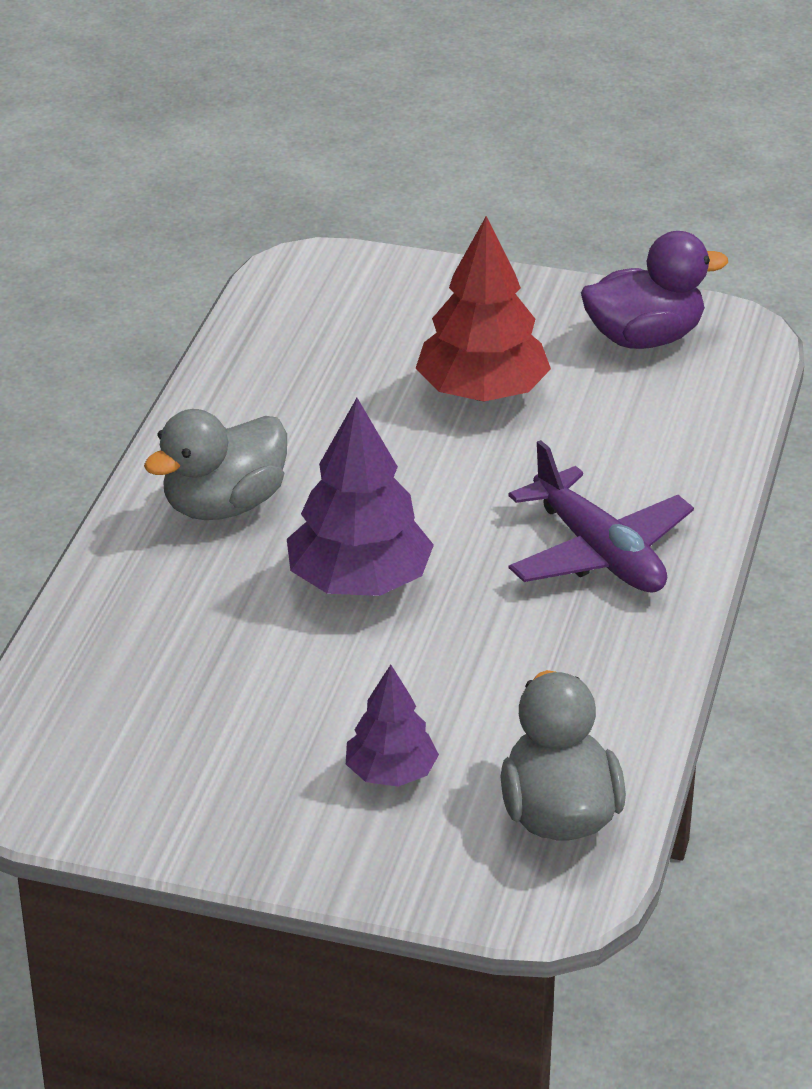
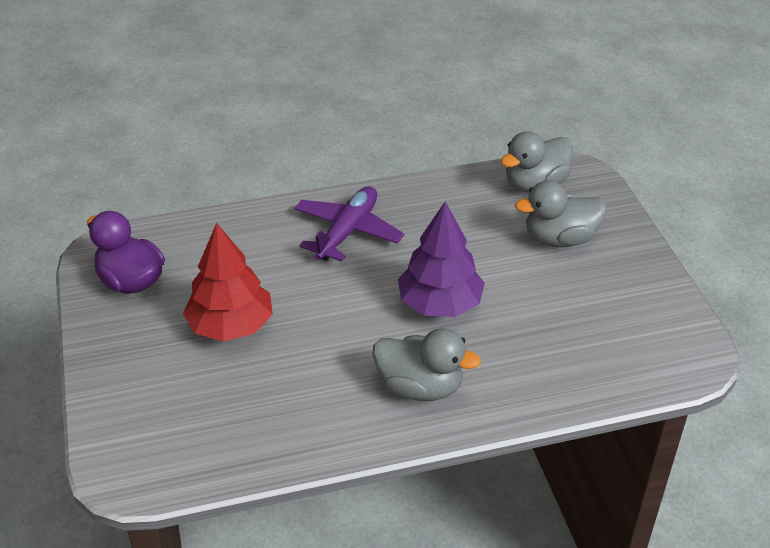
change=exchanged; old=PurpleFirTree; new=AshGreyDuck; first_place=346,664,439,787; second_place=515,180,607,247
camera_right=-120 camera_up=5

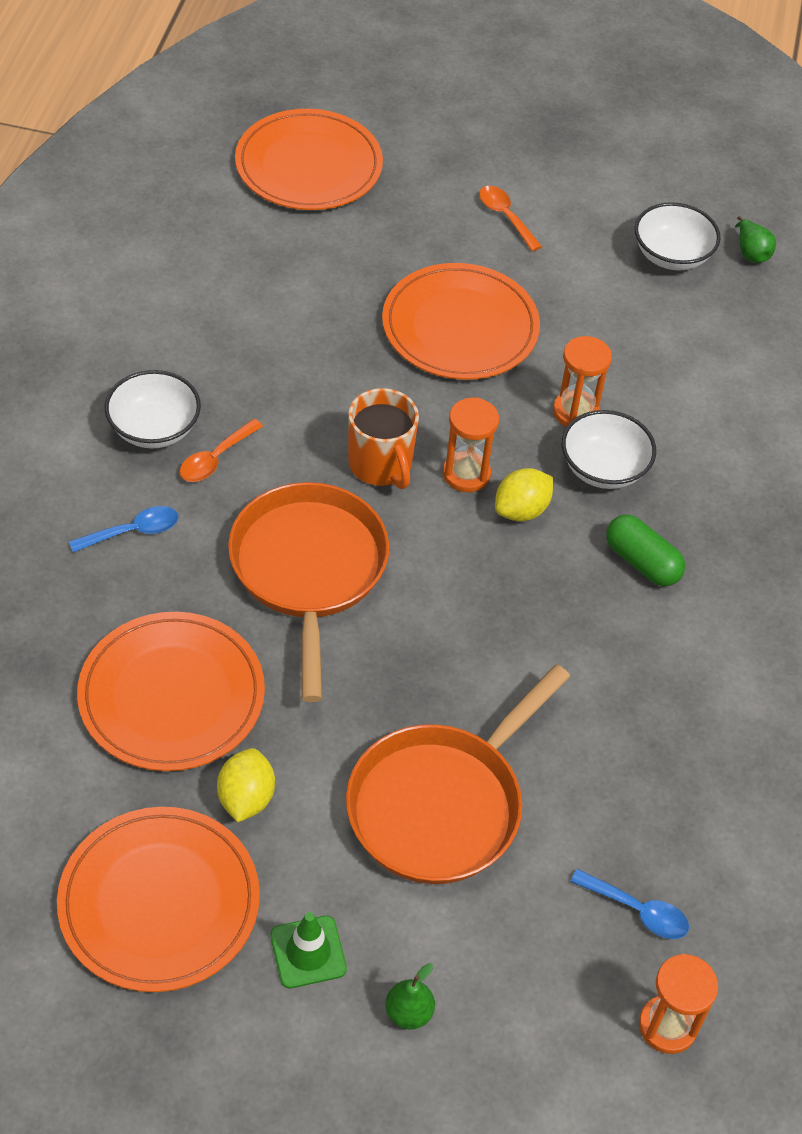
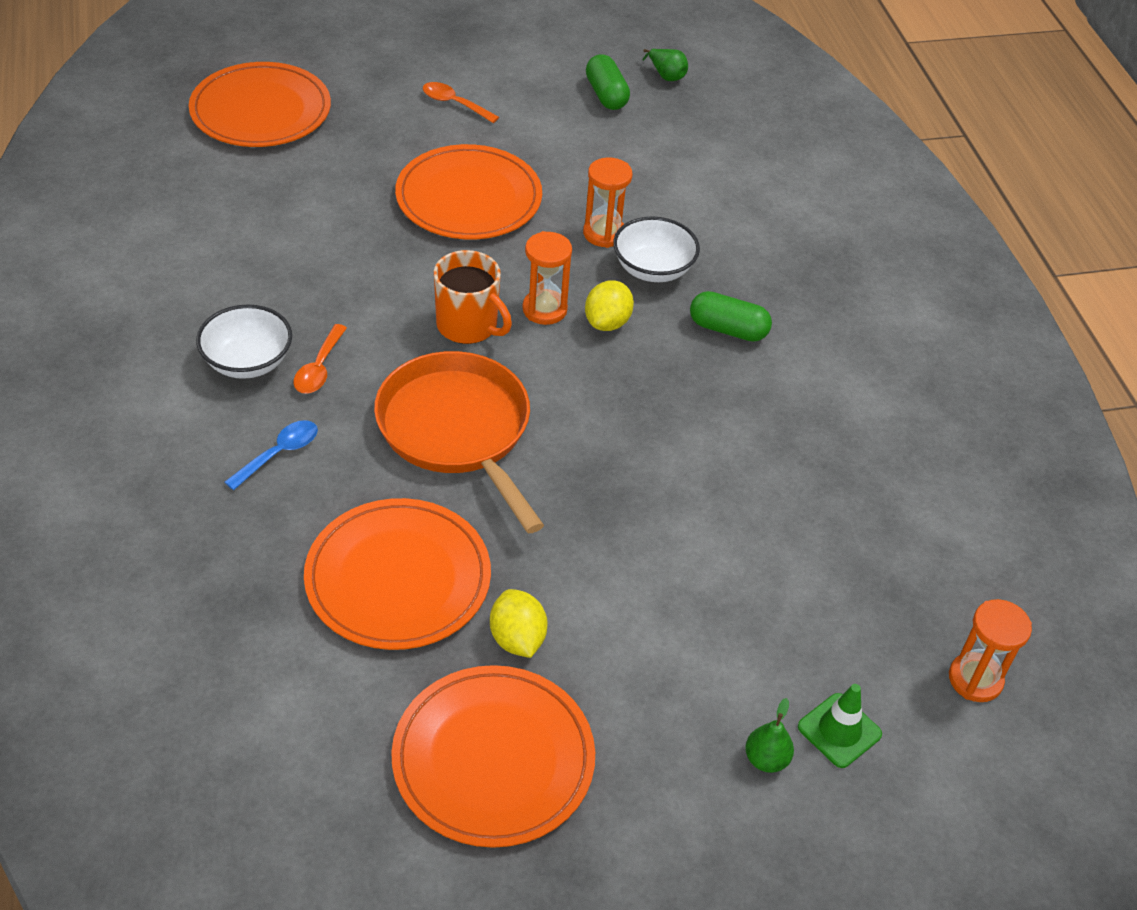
change=relocated; old=EmeraldSafetyCone; first_place=270,912,347,988; second_place=798,684,882,768
change=missing; old=BrightOrangePan; first_place=346,664,571,884
change=missing; old=CobaltTeaspoon; first_place=570,869,689,939
change=exchanged; old=SnowWhiteDeepDish; new=EmeraldCapsule; first_place=635,202,721,271; second_place=586,54,630,110
camera_right=-25 camera_up=-5

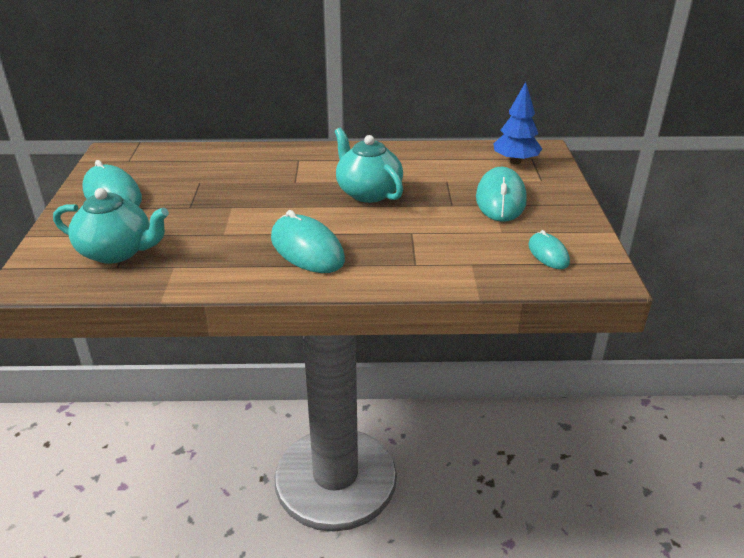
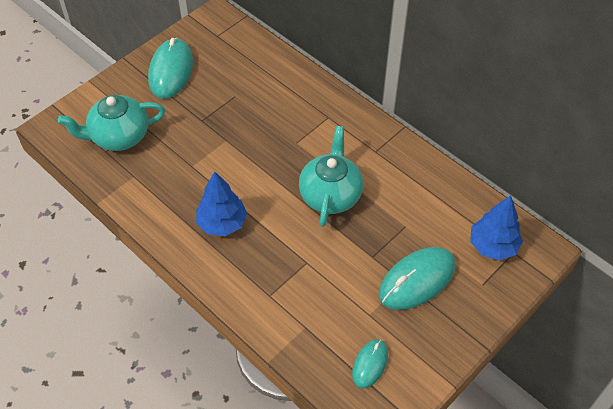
change=spun; old=TealChinaTeapot; first_place=53,188,169,264; second_place=58,95,165,151; degrees=105
change=exchanged; old=TealPcMouse; new=CobaltFirTree; first_place=271,210,345,273; second_place=196,171,247,236
camera_right=45 camera_up=20

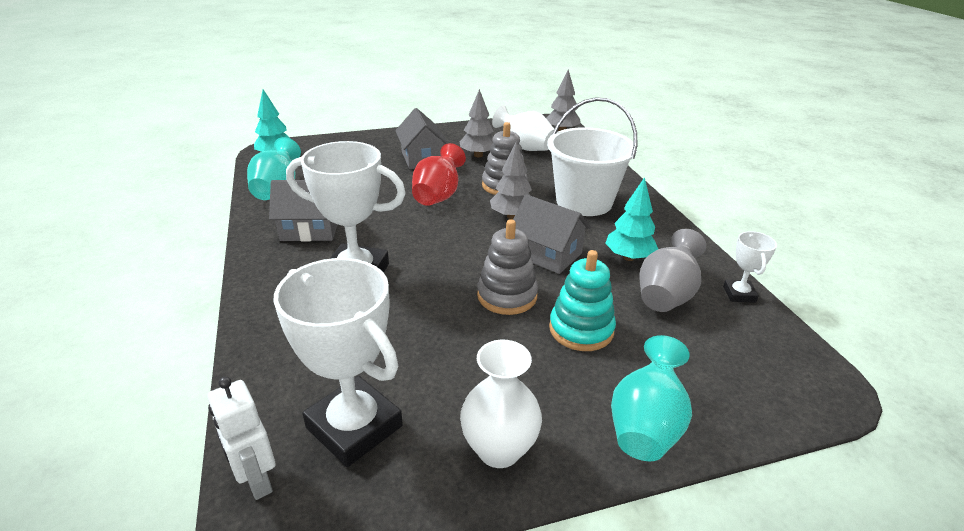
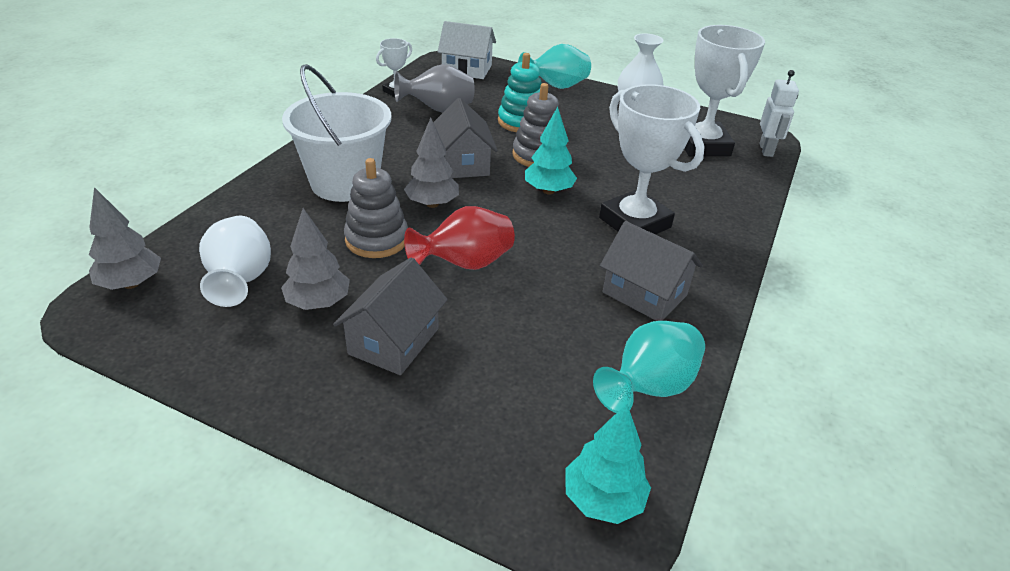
change=relocated; old=TealFirTree; first_place=605,177,658,261; second_place=525,107,577,195
change=appeared; new=SnowWhiteCottage; second_place=438,21,496,79
camera_right=-140 camera_up=5

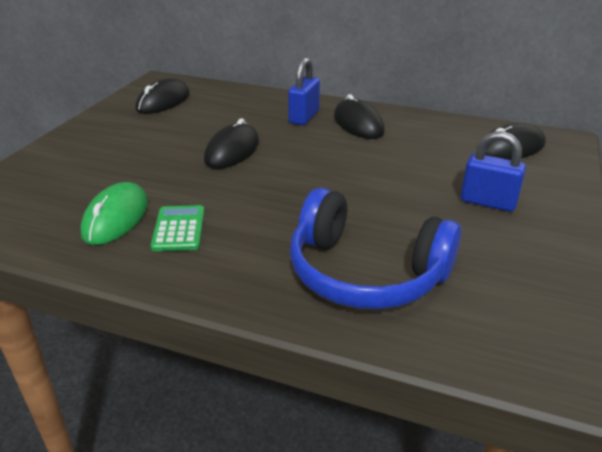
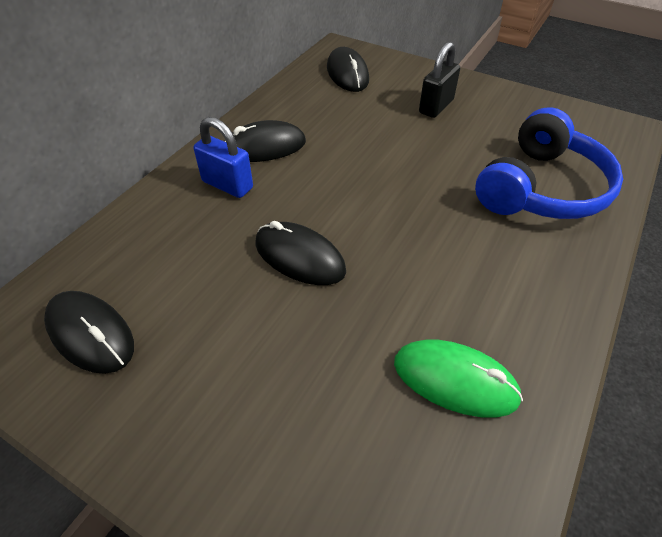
change=missing; old=EmeraldPocketCalculator; first_place=151,205,205,251
change=colour; old=CobaltSmallLock; new=JetBlackSmallLock; first_place=461,131,526,212; second_place=419,42,460,118
camera_right=-80 camera_up=15

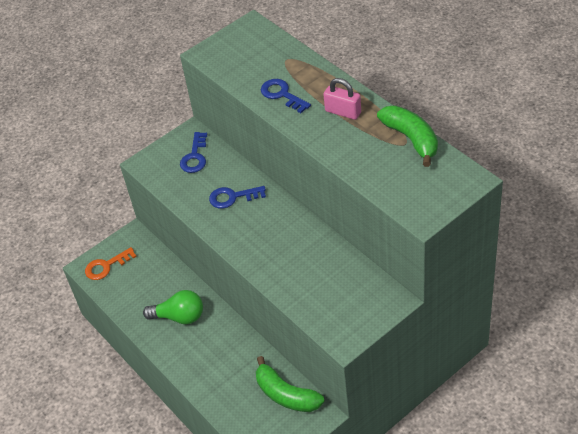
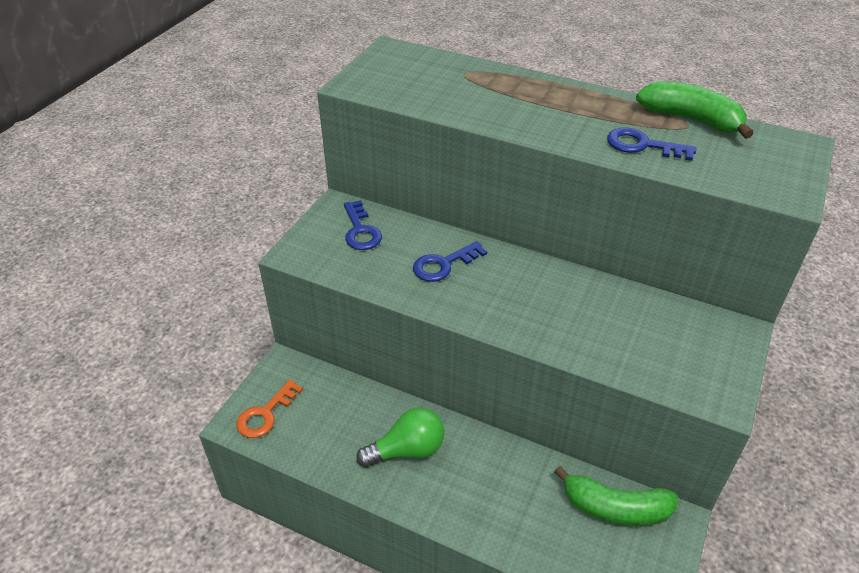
change=relocated; old=CobaltLatchkey; first_place=261,79,311,113; second_place=607,127,696,161
change=missing; old=RosySmallLock; first_place=323,78,361,120
camera_right=-30 camera_up=-5

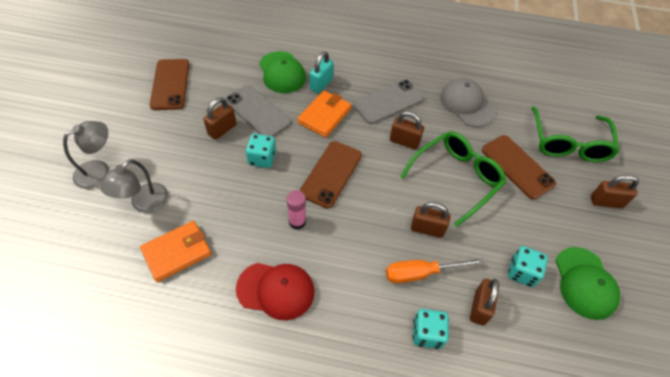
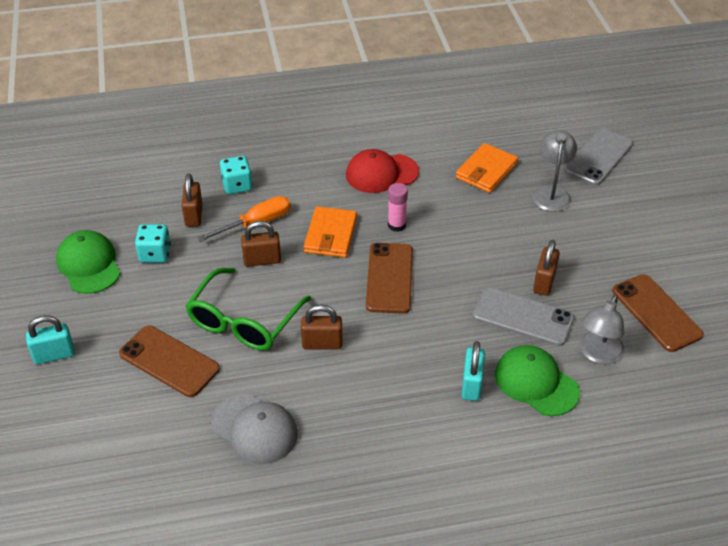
change=relocated; old=AshGreyDeskLamp; first_place=63,121,109,189; second_place=580,294,624,364
change=missing; old=TealDice; first_place=246,134,276,168
change=relocated; old=BrightOrangeCardWallet; first_place=297,90,351,138; second_place=304,206,357,258
change=relocated; old=AshGreyMobilePhone; first_place=353,80,424,124; second_place=564,128,633,186
change=missing; old=EmeraldEyeglasses; first_place=531,107,619,162
change=colour; old=RussetSmallLock; new=TealSmallLock; first_place=591,175,639,208; second_place=26,315,75,364
camera_right=160 camera_up=-10

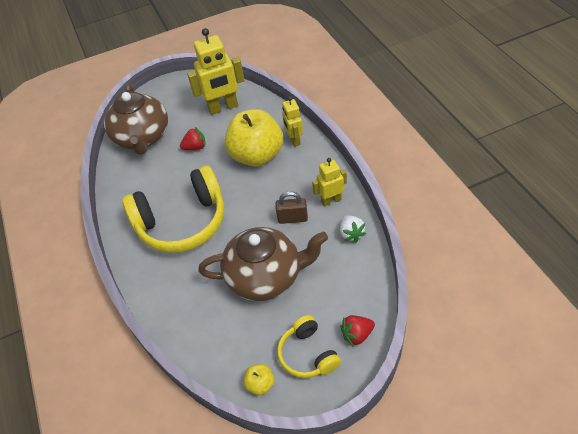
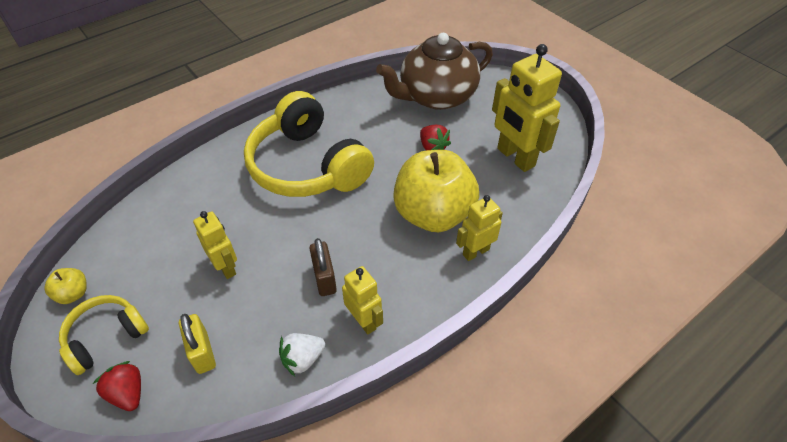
change=exchanged; old=RussetChinaTeapot; new=GoldenRobot; first_place=198,227,328,301; second_place=193,211,237,279
change=appeared; new=GoldenSmallLock; second_place=179,314,216,374
camera_right=70 camera_up=0

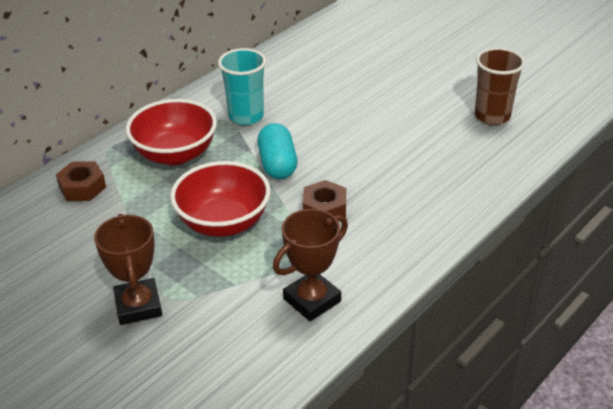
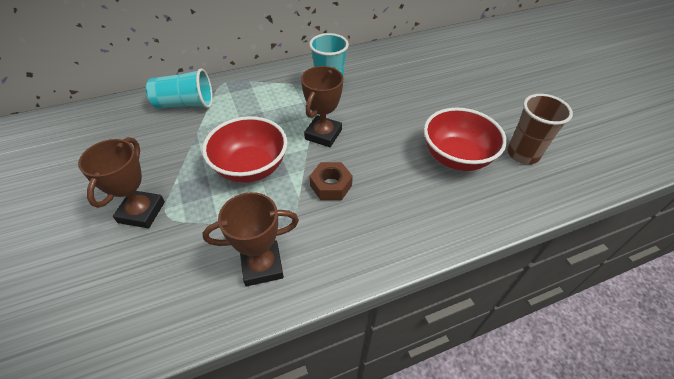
change=exchanged; old=RussetNut; new=TealTumbler; first_place=56,161,106,201; second_place=146,69,213,109
change=relocated; old=CrimsonDeepDish; first_place=126,99,217,166; second_place=424,108,507,171
change=exchanged; old=TealCapsule; new=RussetAwardCup; first_place=257,123,297,179; second_place=301,66,343,147
camera_right=25 camera_up=10

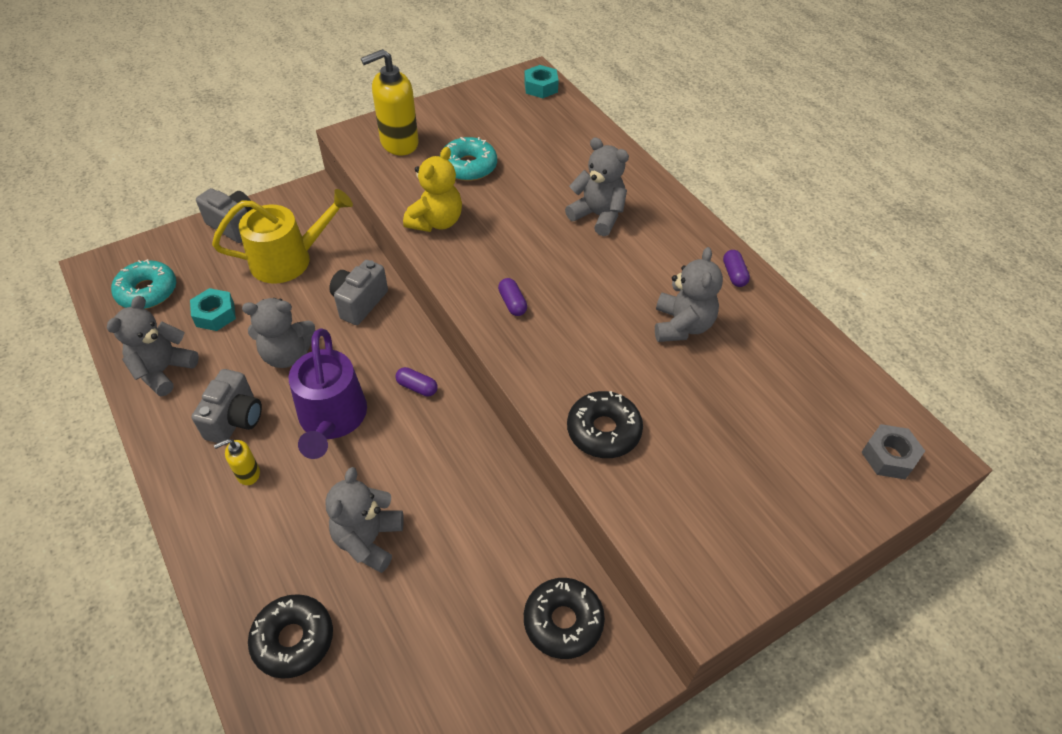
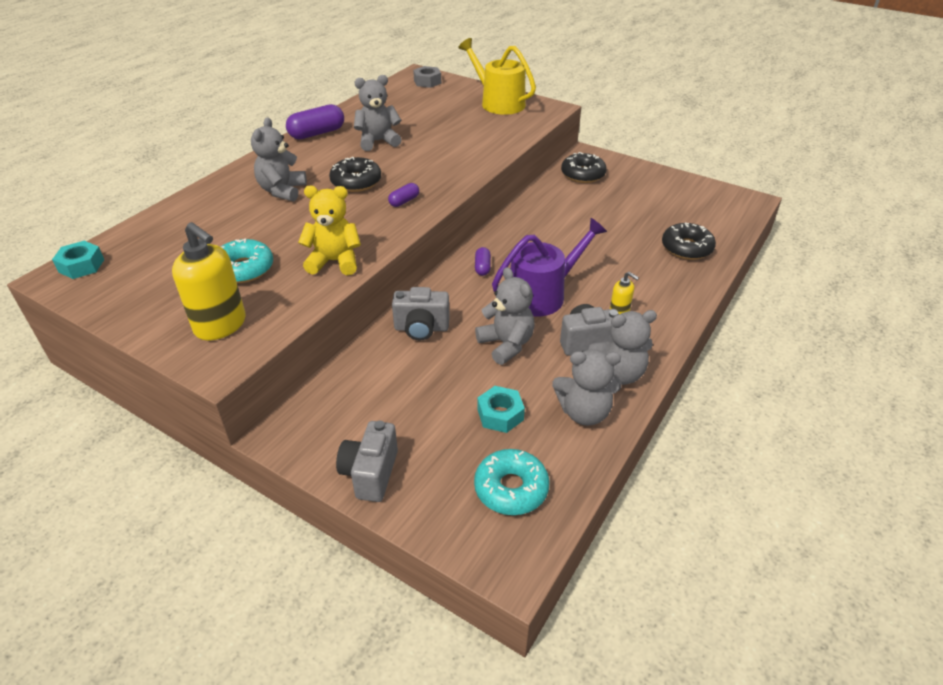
change=relocated; old=GoldenSprinklingCan; first_place=212,189,353,283; second_place=458,38,536,115
change=relocated; old=AshGreyTeddyBear; first_place=325,467,404,573; second_place=588,310,657,385
change=relocated; old=JetBlackDoughnut; first_place=567,391,643,458; second_place=329,157,381,192
change=size; old=PurpleCapsule; first_place=723,250,750,287; second_place=286,104,344,139; factor=1.88
camera_right=-115 camera_up=-10

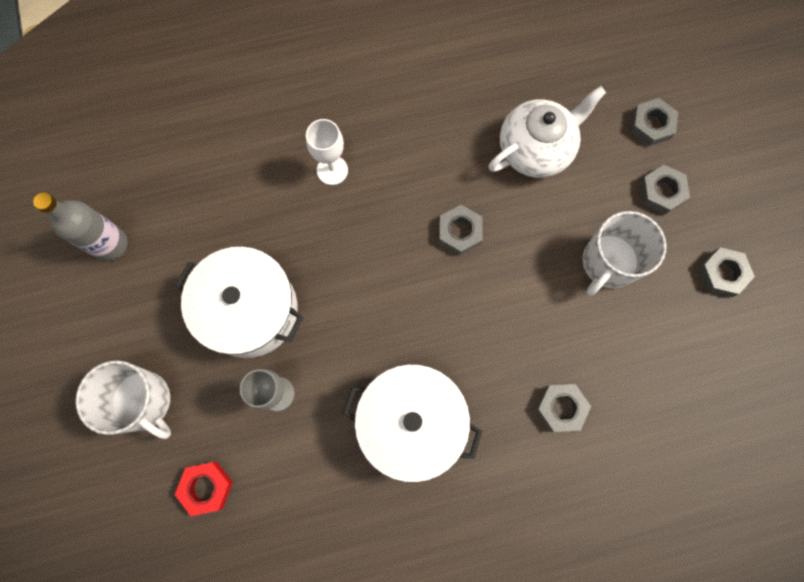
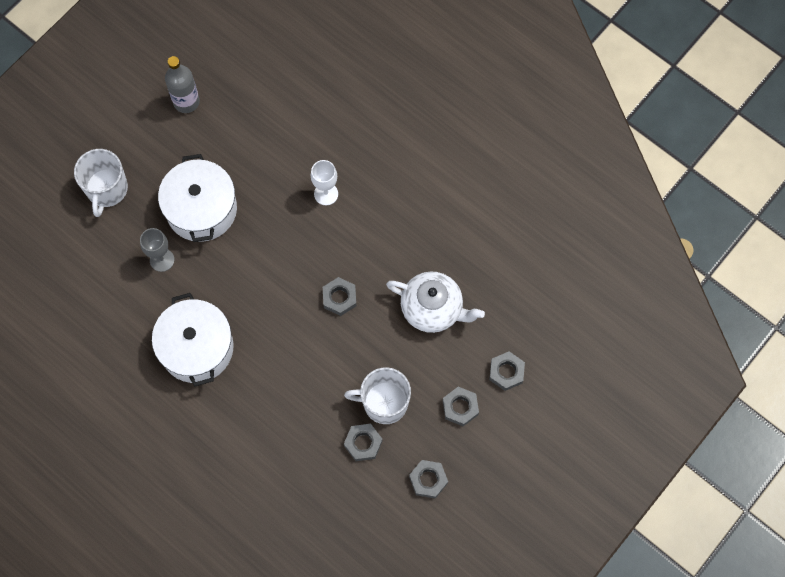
change=missing; old=CrimsonNut; first_place=175,462,233,516
change=relocated; old=AshGreyNut; first_place=535,384,591,432; second_place=344,424,383,461
camera_right=55 camera_up=-5

